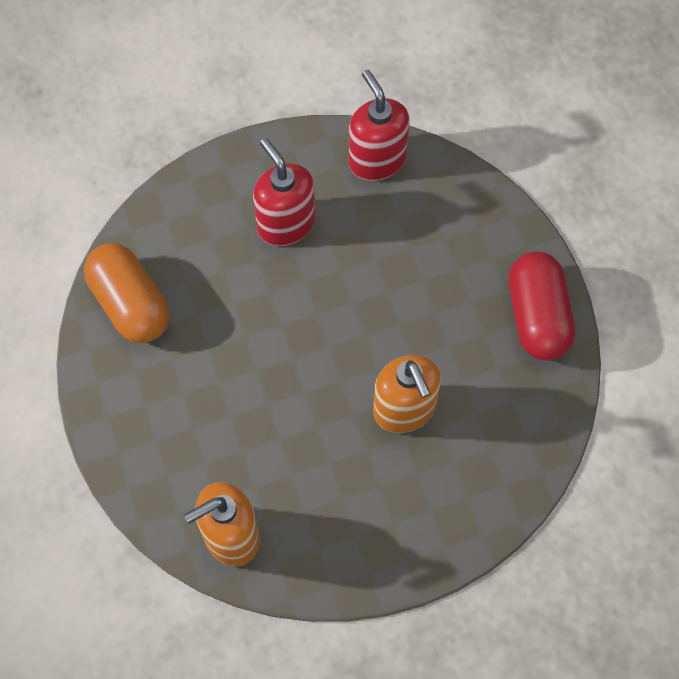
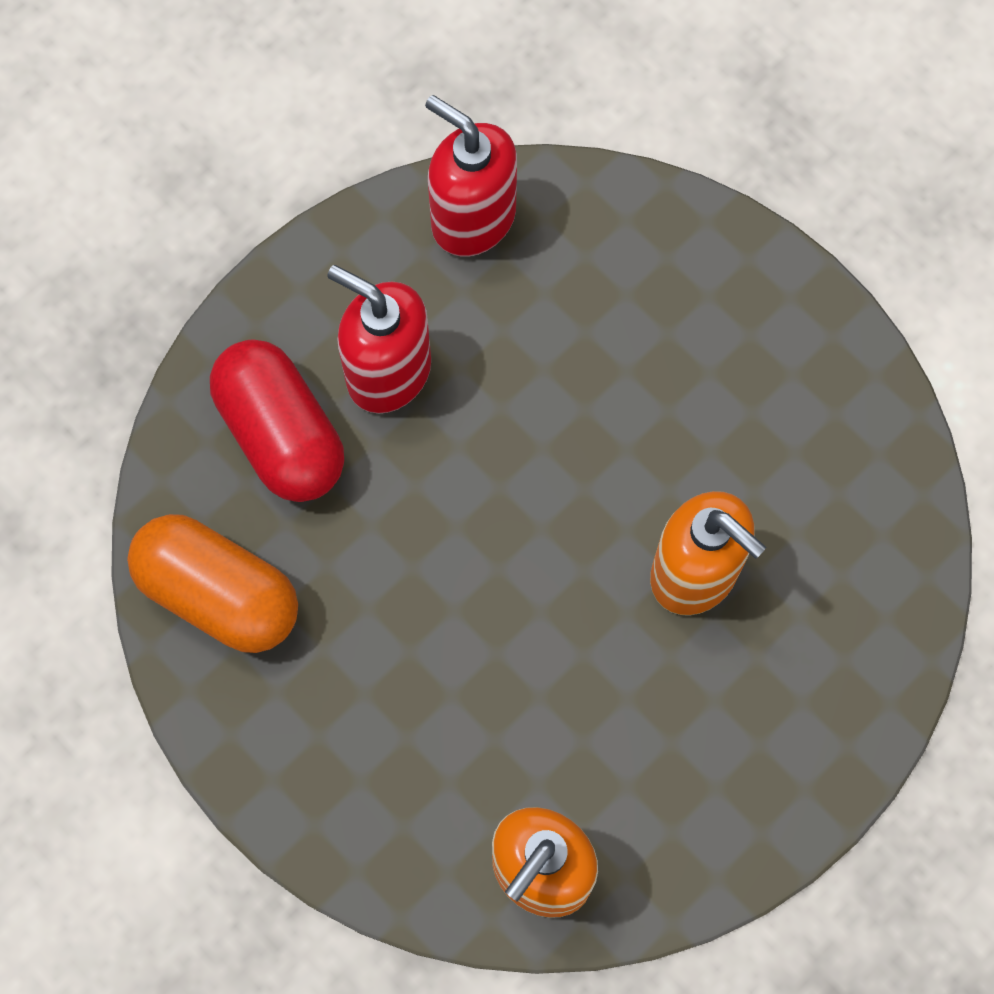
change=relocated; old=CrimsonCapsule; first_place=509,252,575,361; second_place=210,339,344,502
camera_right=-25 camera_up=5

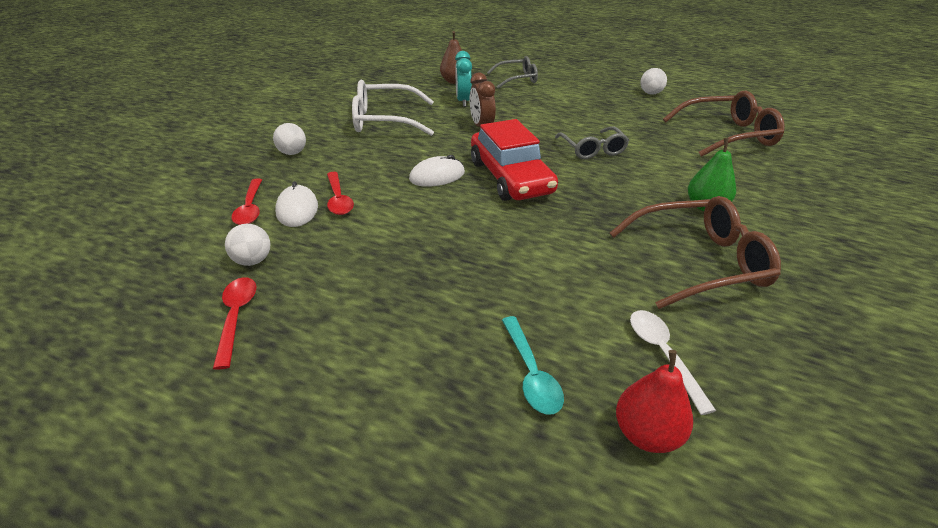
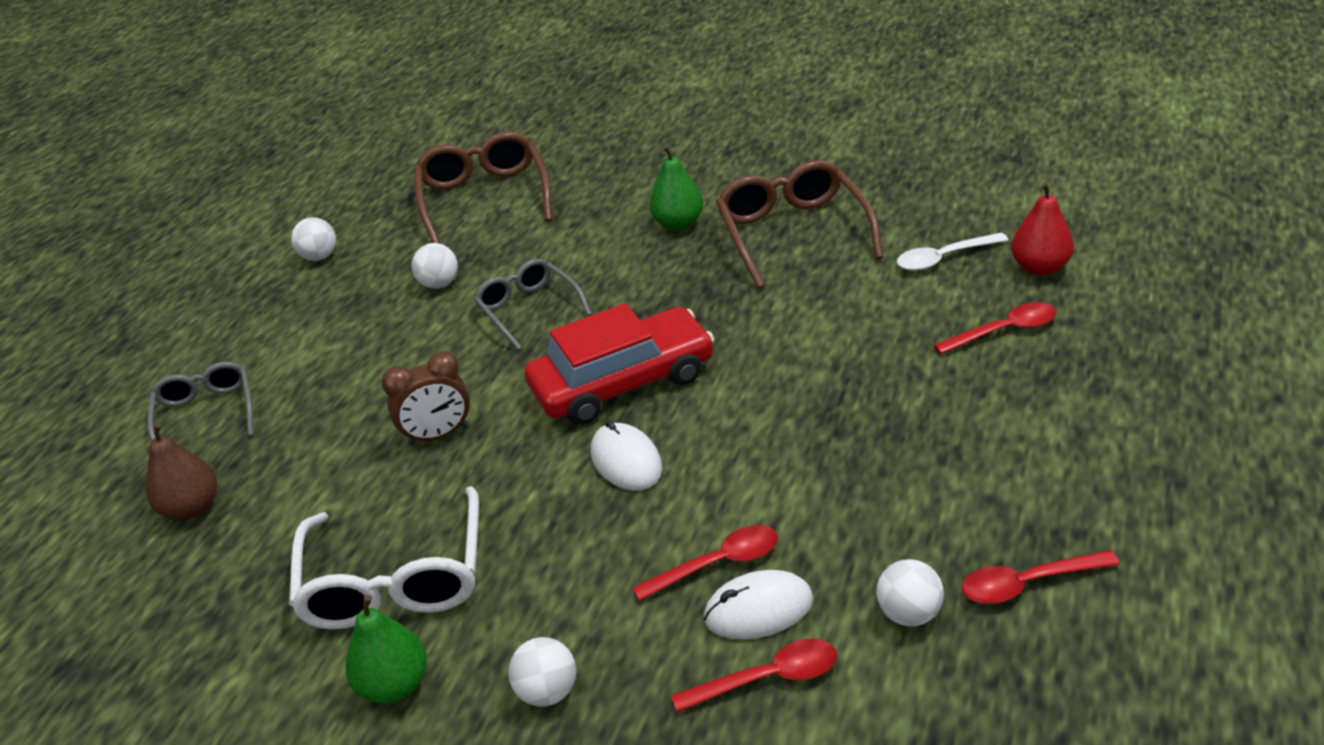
change=missing; old=TealBedsideClock; first_place=455,51,472,107
change=colour; old=TealTeaspoon; new=CrimsonTeaspoon; first_place=502,316,564,414; second_place=934,302,1057,354
change=spun; old=AshGreyEyeglasses; first_place=555,126,629,159; second_place=474,259,592,350; degrees=-105
change=appeared; new=EmeraldToyPear; second_place=346,595,427,704
change=appeared; new=SnowWhiteBall; second_place=411,243,458,289
camera_right=-90 camera_up=0

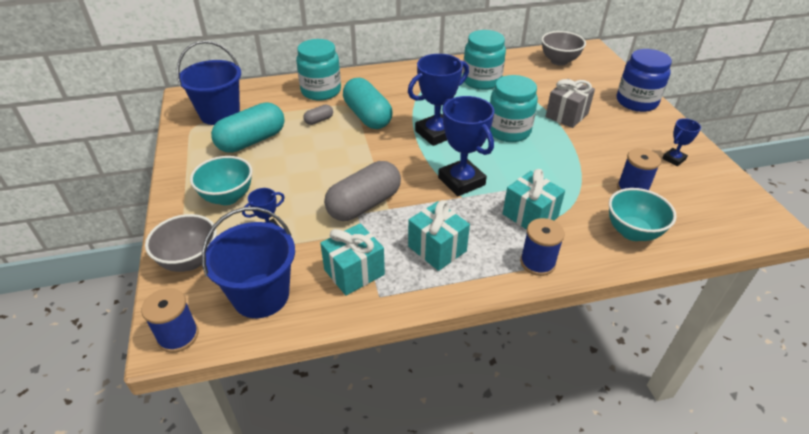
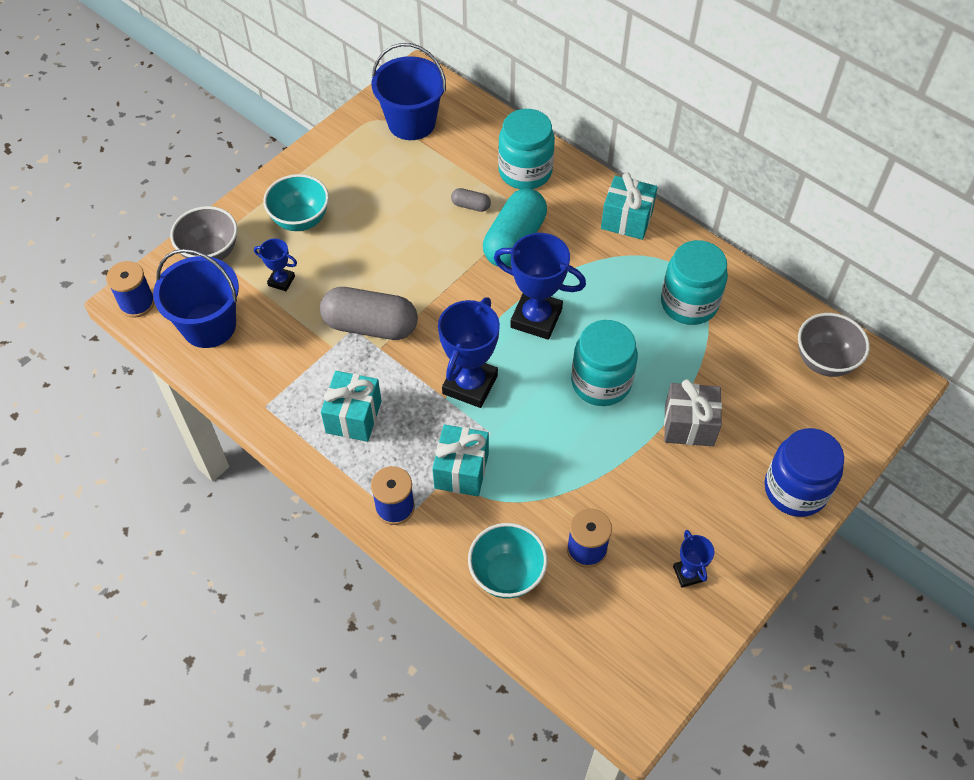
change=missing; old=TealCapsule; first_place=211,102,285,153
change=relocated; old=TealGift; first_place=320,223,385,296; second_place=601,173,658,240
change=spun; old=CobaltAwardCup; first_place=662,118,701,166; second_place=673,530,714,588; degrees=60
camera_right=55 camera_up=15

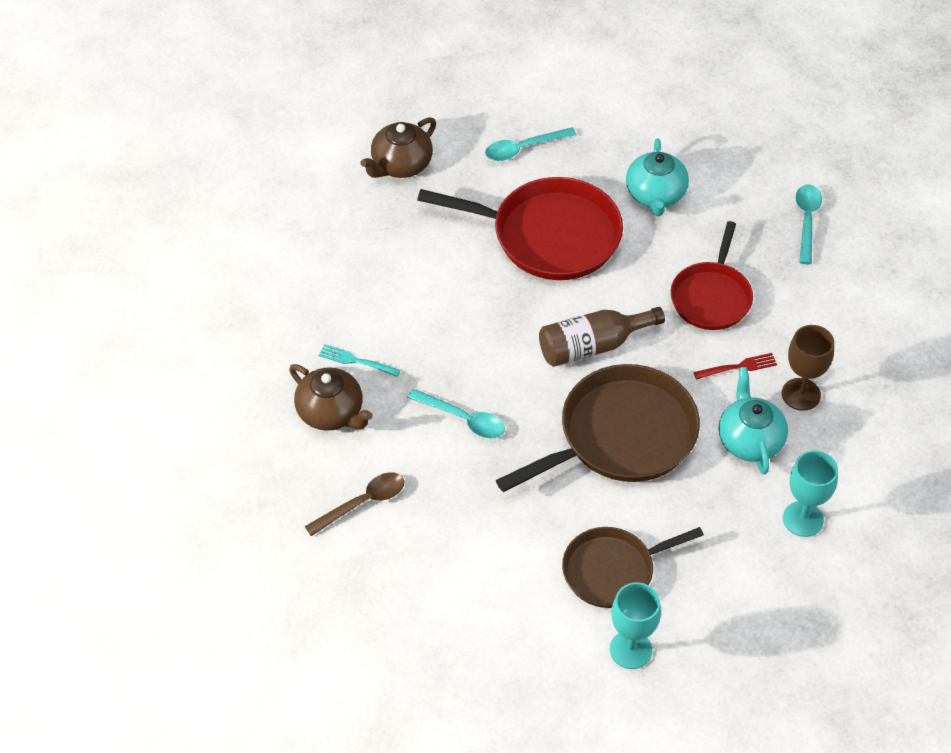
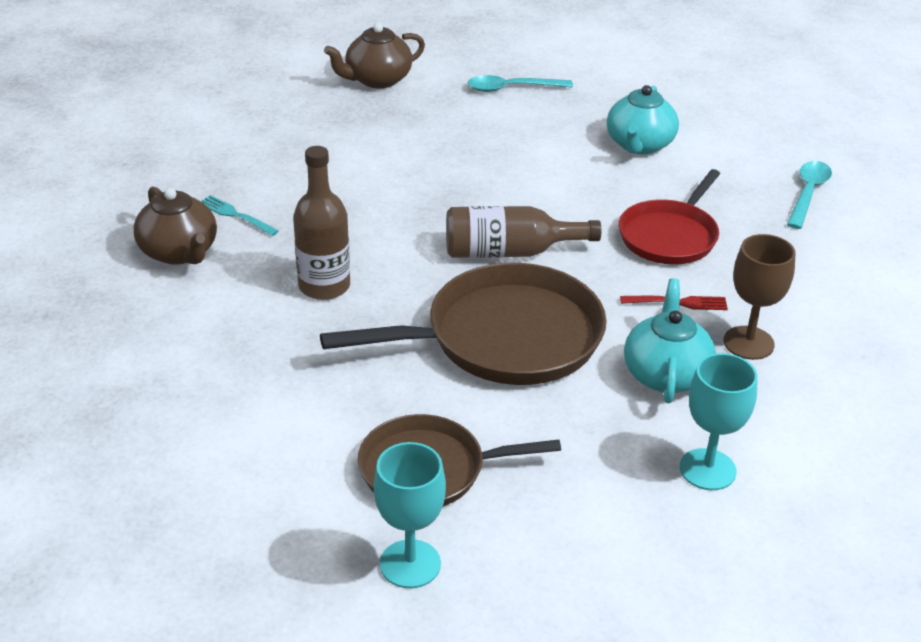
change=missing; old=RussetTeaspoon; first_place=305,472,404,536
change=exchanged; old=TealTeaspoon; new=RussetFlask; first_place=407,389,505,439; second_place=293,146,350,300
change=missing; old=CrimsonPan; first_place=417,177,623,280
camera_right=15 camera_up=-15

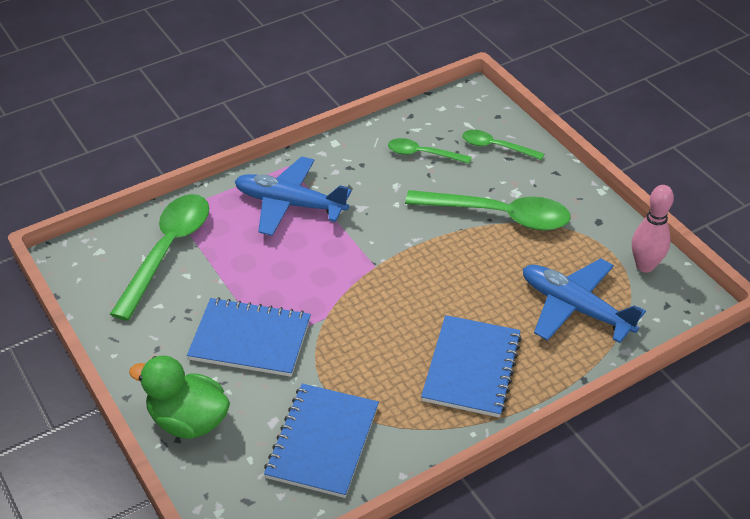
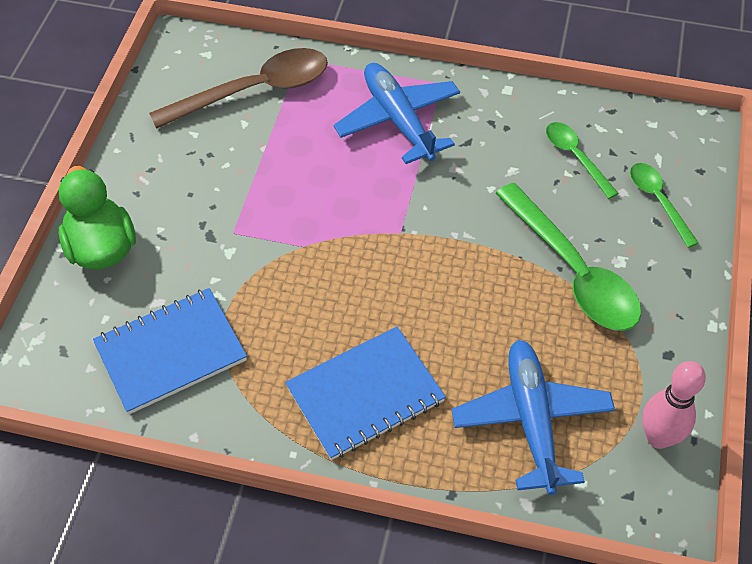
change=colour; old=EmeraldTeaspoon; new=RussetTeaspoon; first_place=110,194,209,321; second_place=149,48,328,129
change=missing; old=CobaltNotebook; first_place=187,297,311,377
camera_right=45 camera_up=10

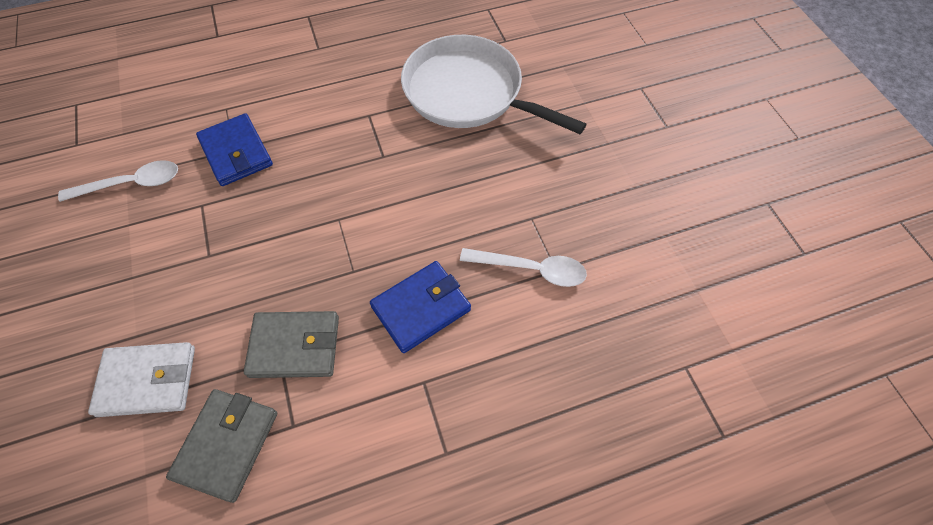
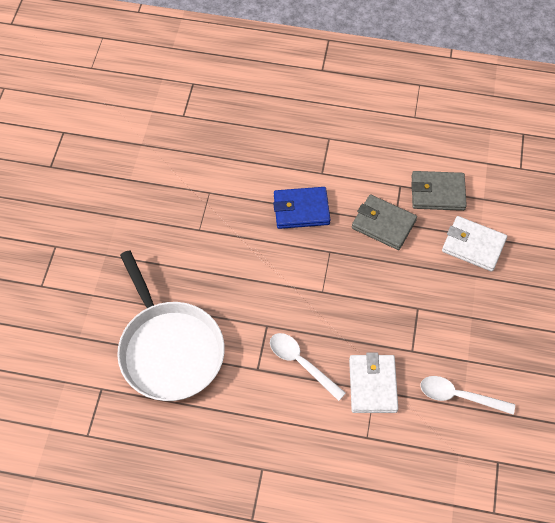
change=spun; old=AshGreyCardWallet; first_place=166,389,277,503; second_place=411,171,467,211; degrees=45
change=colour; old=CobaltCardWallet; new=SnowWhiteCardWallet; first_place=196,113,273,186; second_place=349,352,398,413
change=relocated; old=SnowWhiteTeaspoon; first_place=460,248,587,287; second_place=270,333,346,401
camera_right=-150 camera_up=0

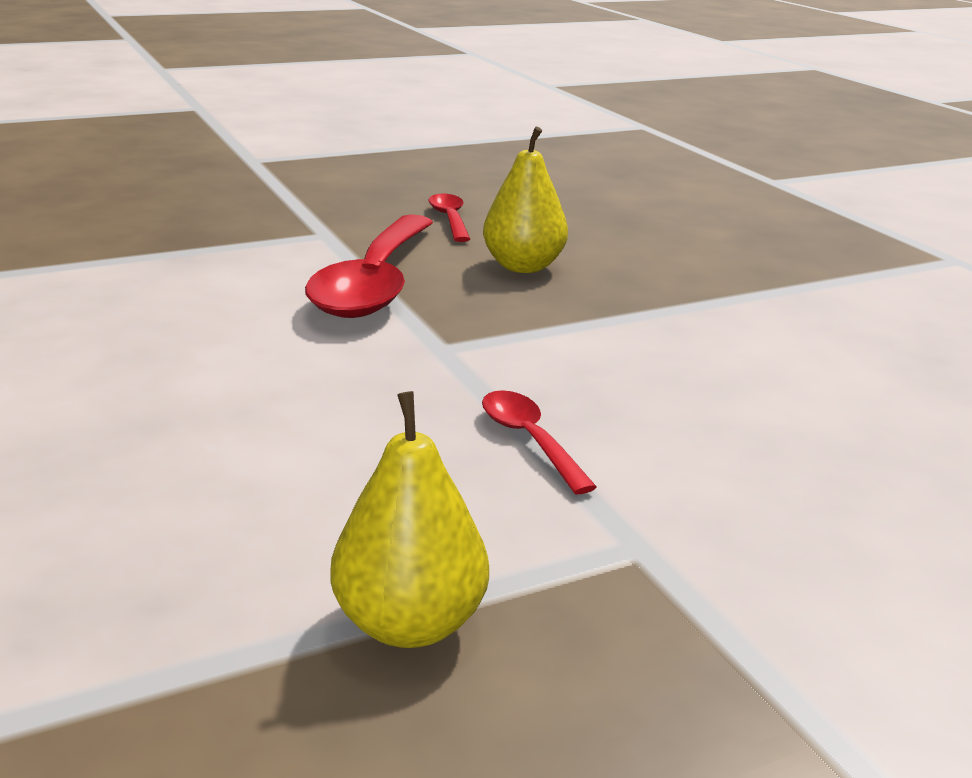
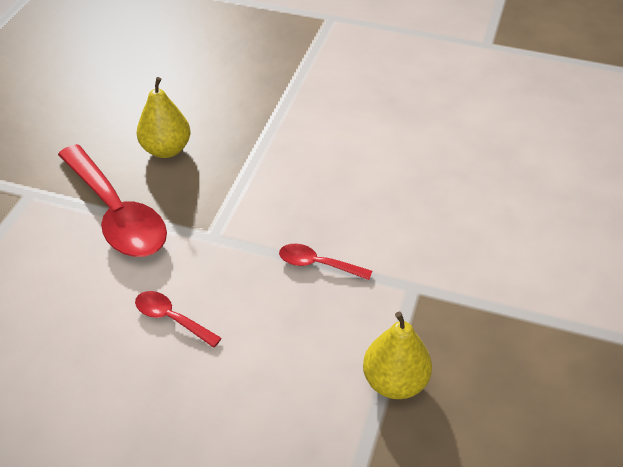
change=relocated; old=CrimsonTeaspoon; first_place=428,193,470,242; second_place=135,291,222,348
camera_right=-45 camera_up=20

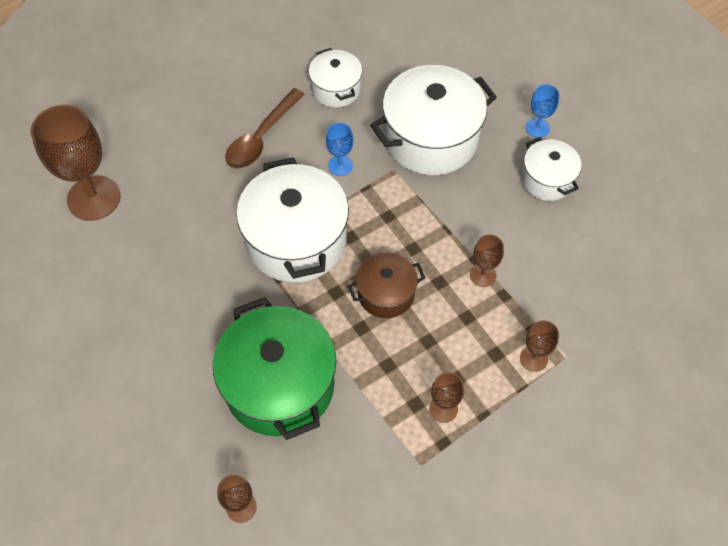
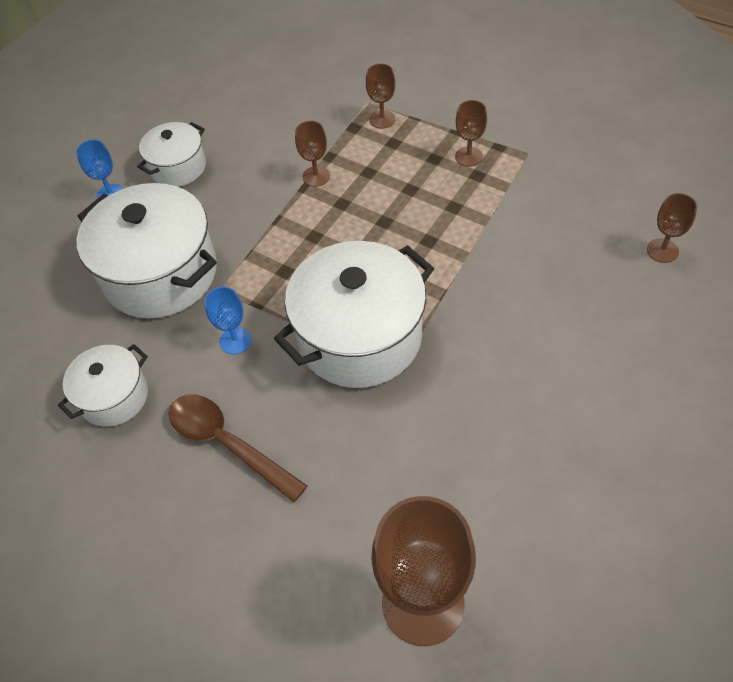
change=missing; old=EmeraldCookingPot; first_place=213,297,336,440
change=spun; old=RussetTeaspoon; first_place=226,88,305,169; second_place=169,395,307,502; degrees=-150
change=missing; old=RussetCookingPot; first_place=348,252,426,318
camera_right=-110 camera_up=-5

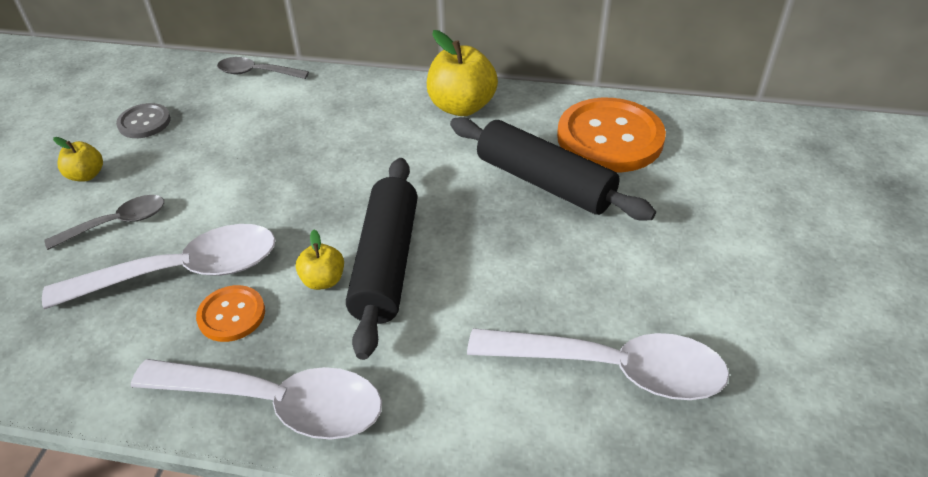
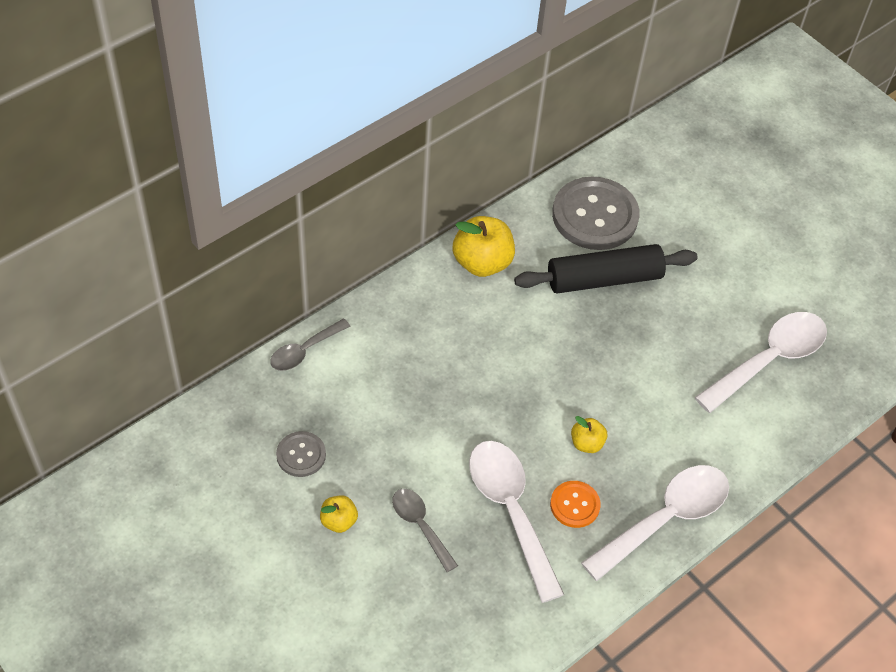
change=spun; old=SnowWhiteTeaspoon; first_place=42,224,275,309; second_place=469,441,564,603; degrees=-45
change=spun; old=AshGreyTeaspoon; first_place=44,195,164,250; second_place=392,489,458,572; degrees=-45
change=missing; old=JetBlackPastryRoller; first_place=346,158,418,360
change=colour; old=BrightOrangeShirtButton; new=AshGreyShirtButton; first_place=557,98,666,172; second_place=552,177,640,250
camera_right=-55 camera_up=10

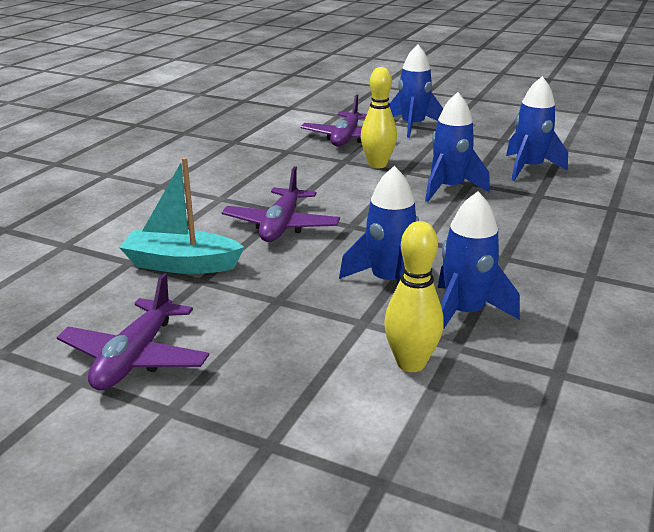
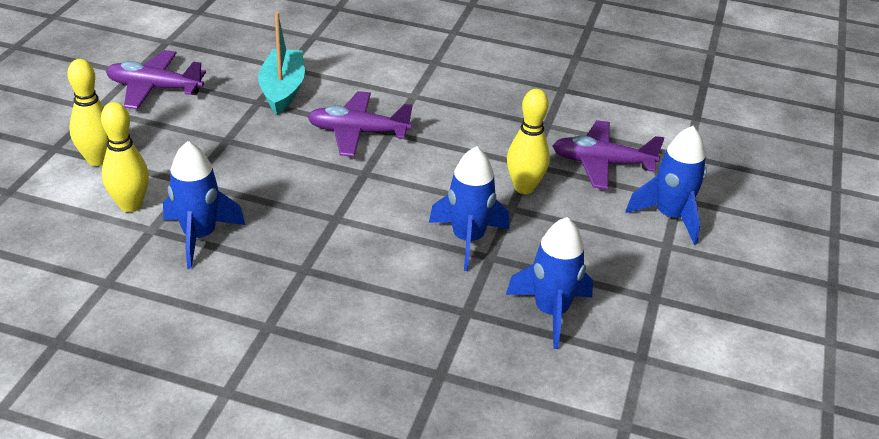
change=missing; old=CobaltRocket; first_place=339,166,419,284
change=appeared; new=GoldenTenpin; second_place=67,59,108,166
camera_right=80 camera_up=10

